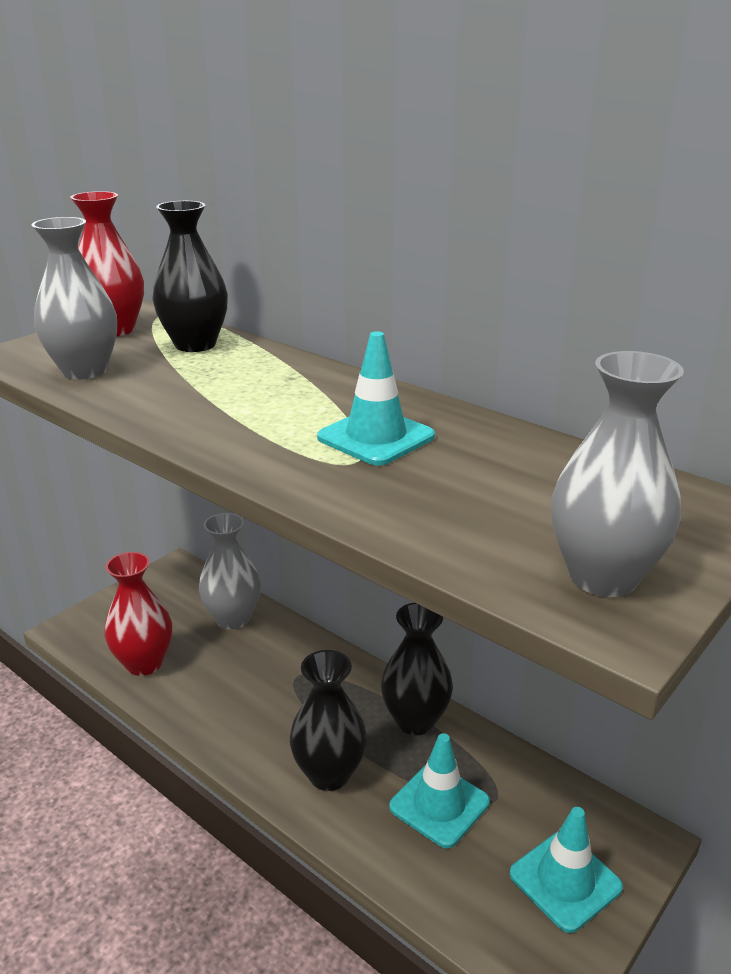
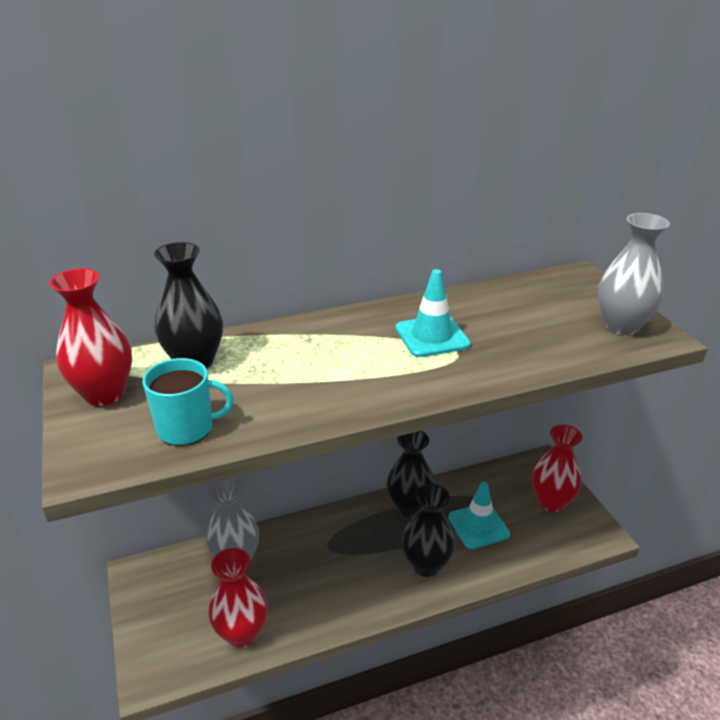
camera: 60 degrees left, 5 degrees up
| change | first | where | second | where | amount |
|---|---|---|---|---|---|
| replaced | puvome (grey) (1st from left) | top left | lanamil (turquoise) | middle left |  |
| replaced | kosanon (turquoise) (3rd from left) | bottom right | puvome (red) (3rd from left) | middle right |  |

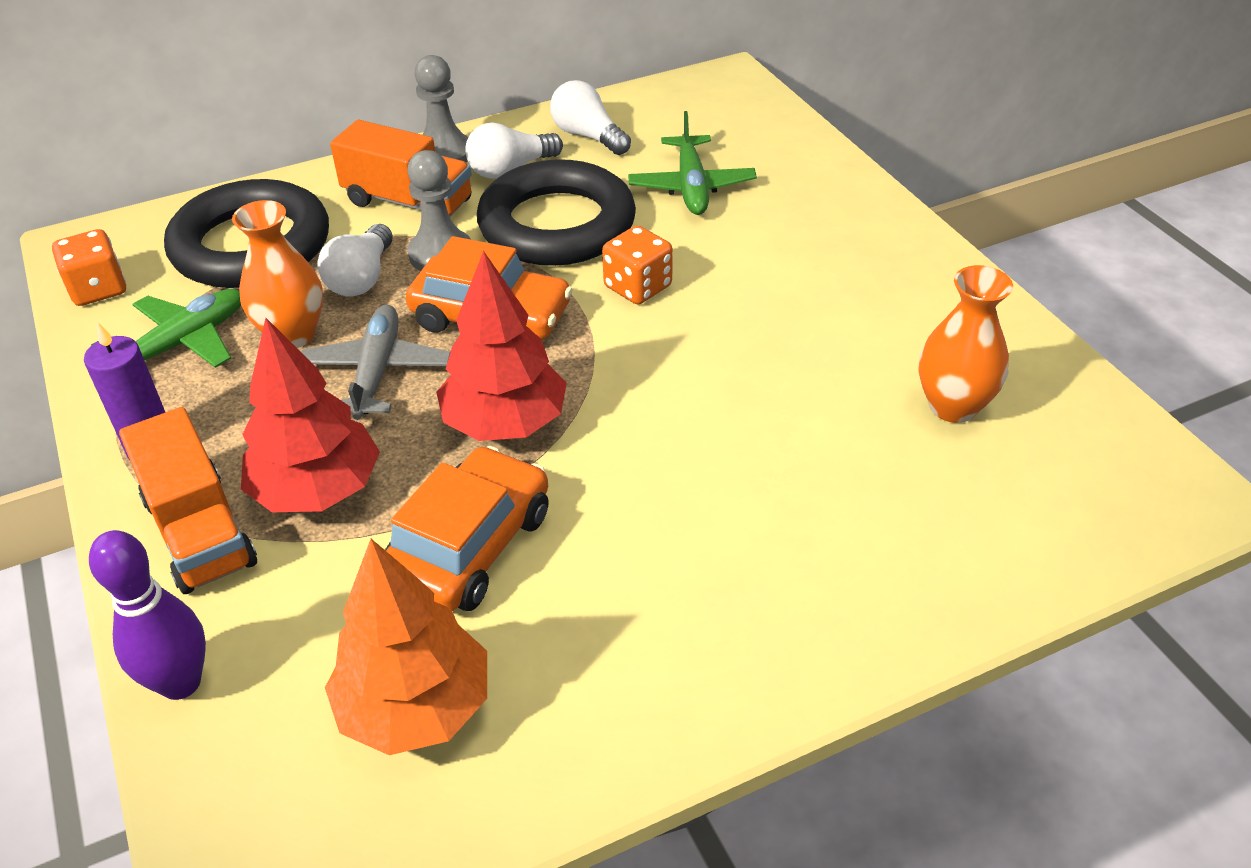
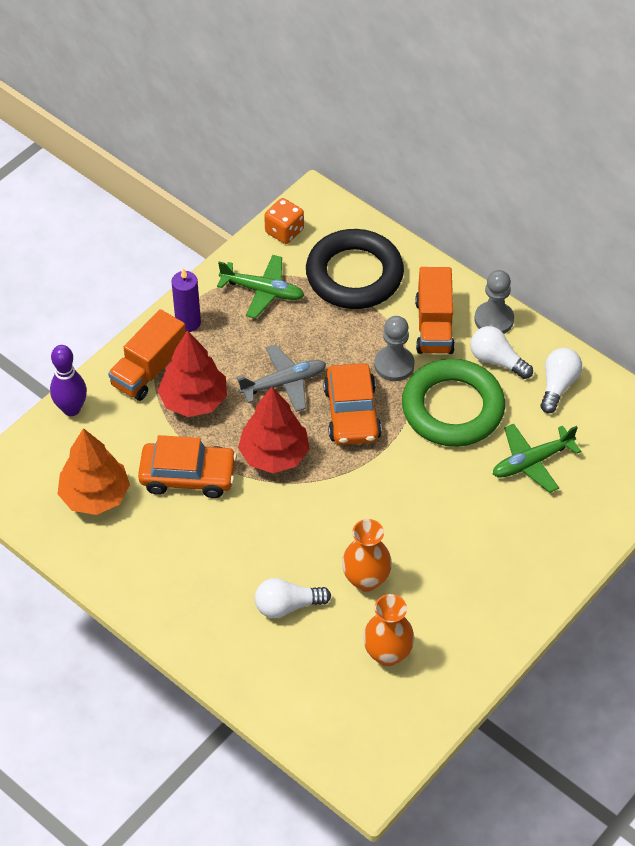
camera: 65 degrees right, 10 degrees up
| change | first | where | second | where | amount |
|---|---|---|---|---|---|
| moved | puvome (orange) (1st from left) | top left |  | centre |  |
| moved | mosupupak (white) (1st from left) | top left |  | bottom centre |  |
| recoloured | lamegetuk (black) (2nd from left) | top centre | lamegetuk (green) | middle right |  |
| removed | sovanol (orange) (2nd from left) | top centre |  |  |  |

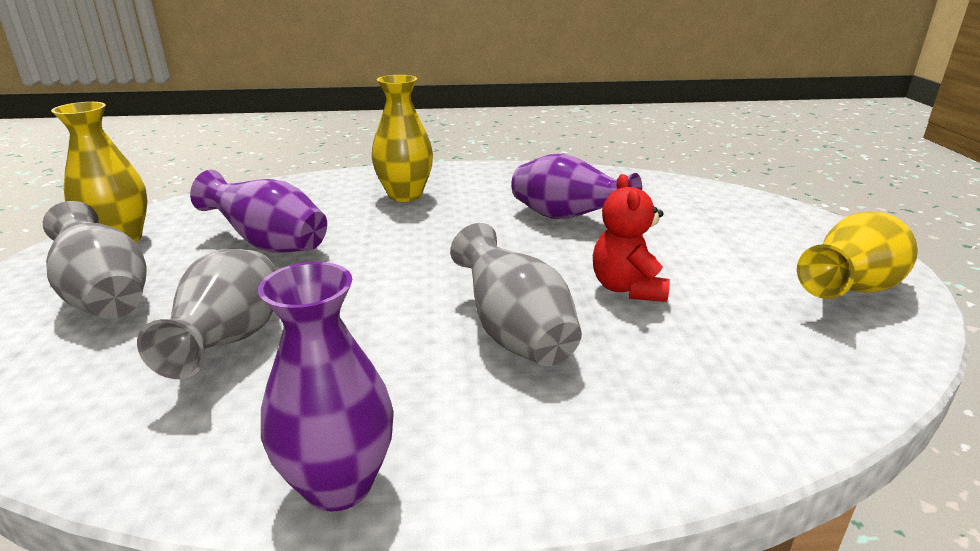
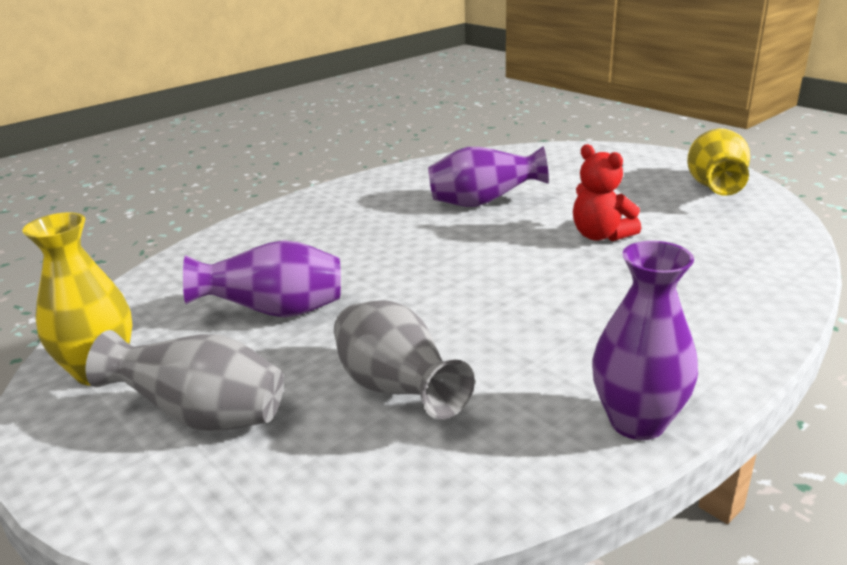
camera: 35 degrees left, 0 degrees up
| change | first | where | second | where | amount |
|---|---|---|---|---|---|
| removed | puvome (yellow) (2nd from left) | top centre |  |  |  |
| removed | puvome (grey) (3rd from left) | centre |  |  |  |

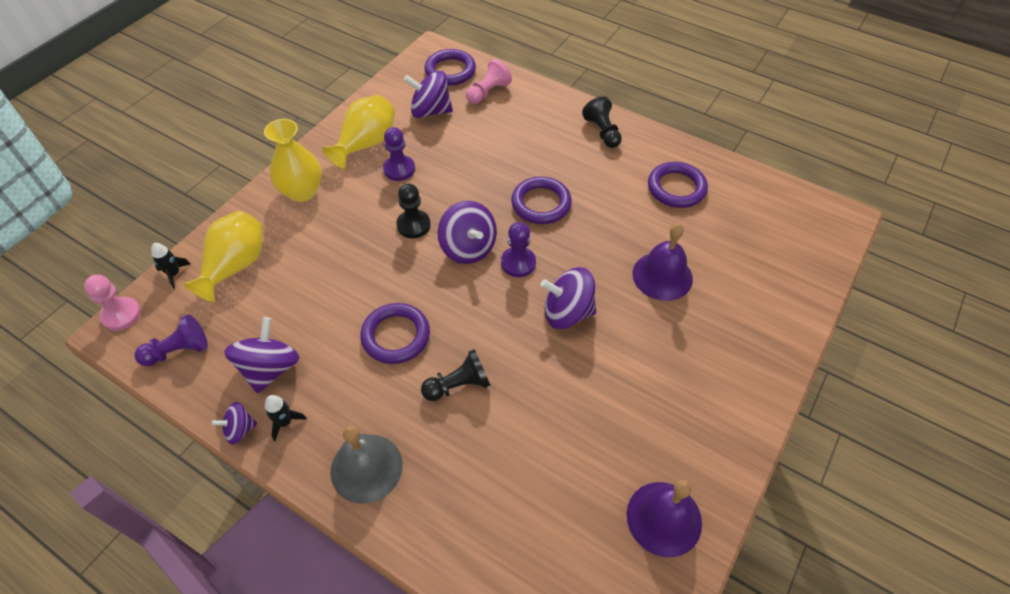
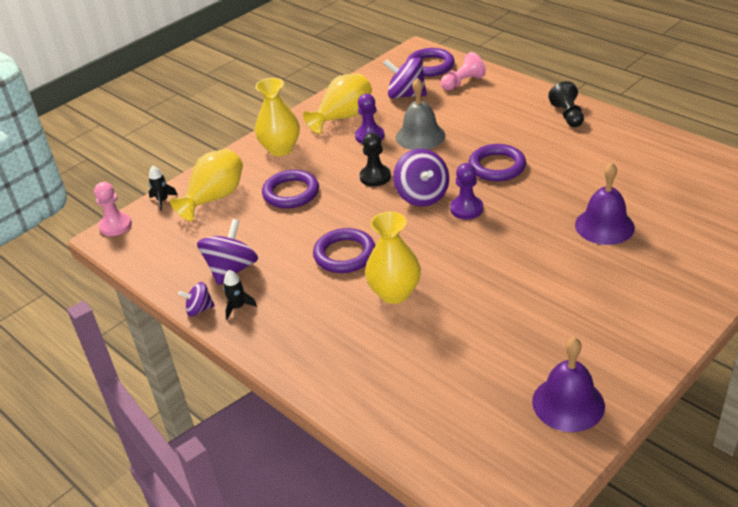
camera: 15 degrees right, 15 degrees down
| change | first | where | second | where | amount |
|---|---|---|---|---|---|
| removed | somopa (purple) (1st from left) | middle left |  |  |  |
| moved | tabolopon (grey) | bottom centre |  | top centre |  |
| replaced | somopa (black) (2nd from left) | centre | puvome (yellow) (4th from left) | centre |  |
| removed | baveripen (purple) (5th from left) | centre |  |  |  |
| moved | lamegetuk (purple) (4th from left in the first image) | top right | lamegetuk (purple) (1st from left) | centre |  |

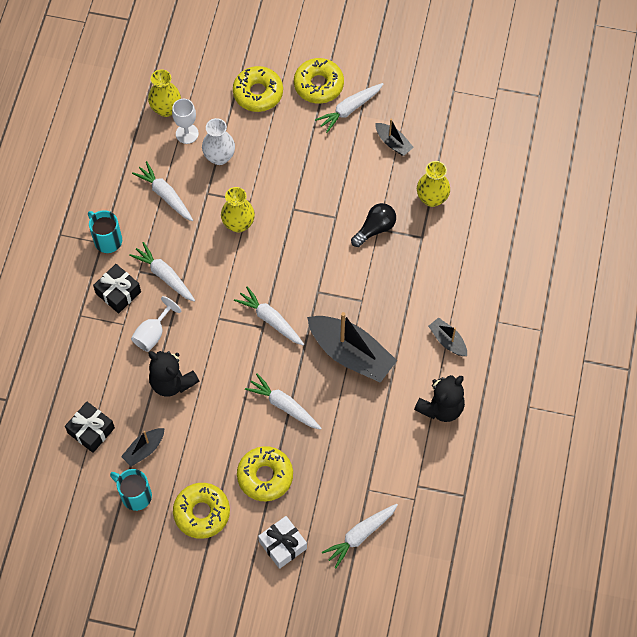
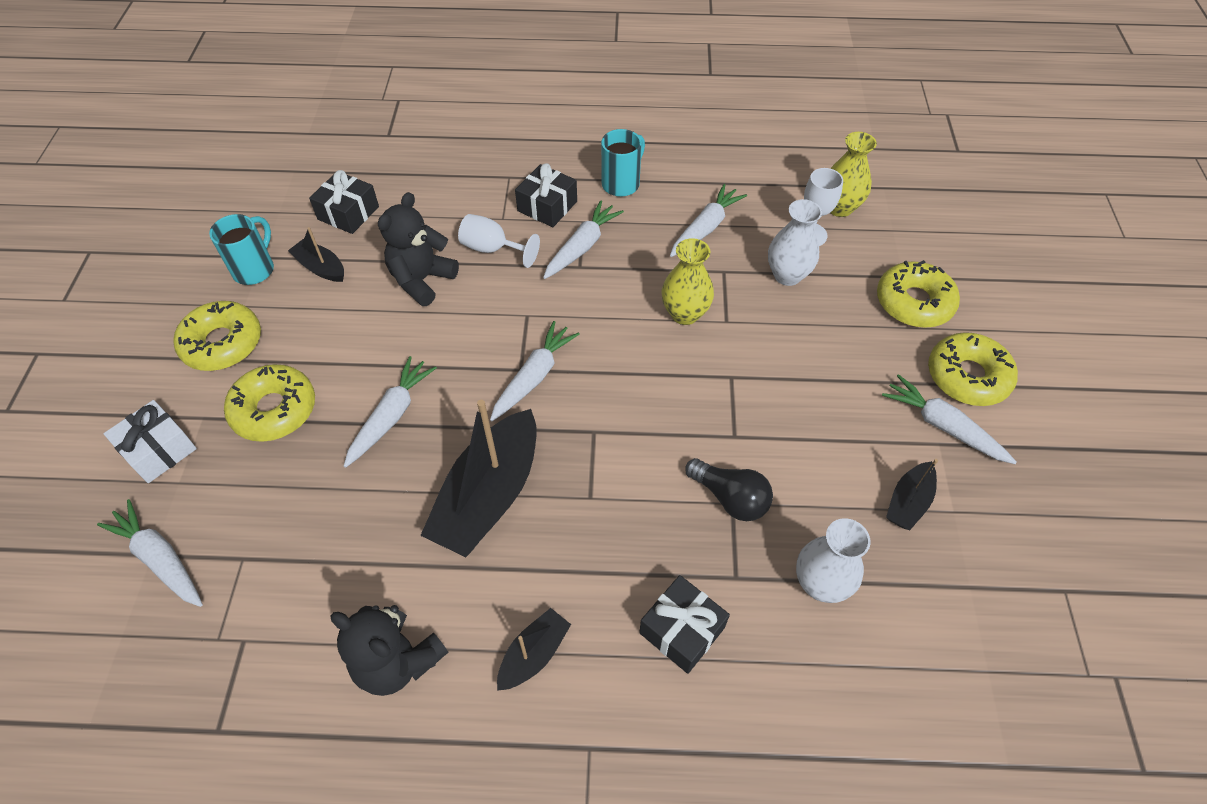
camera: 80 degrees right, 10 degrees down
| change | first | where | second | where | amount |
|---|---|---|---|---|---|
| recoloured | puvome (yellow) (3rd from left) | top right | puvome (white) (2nd from left) | bottom right |  |
| added |  |  | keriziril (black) (3rd from left) | bottom centre |  |

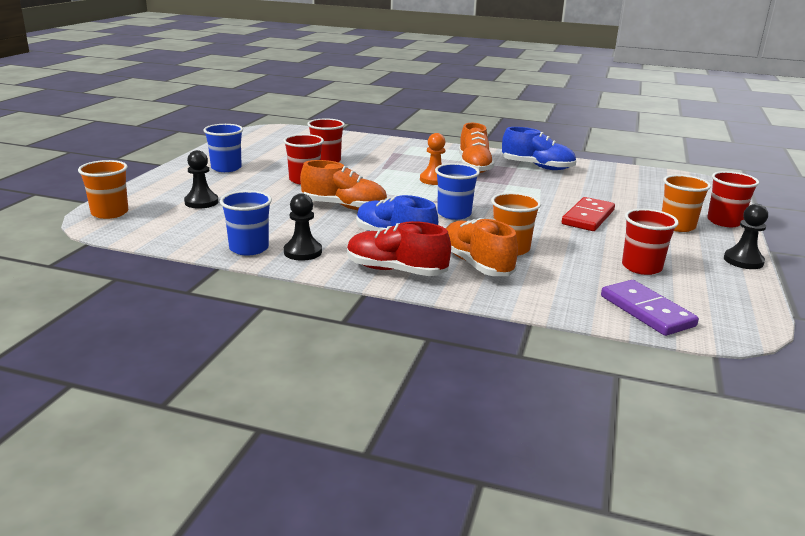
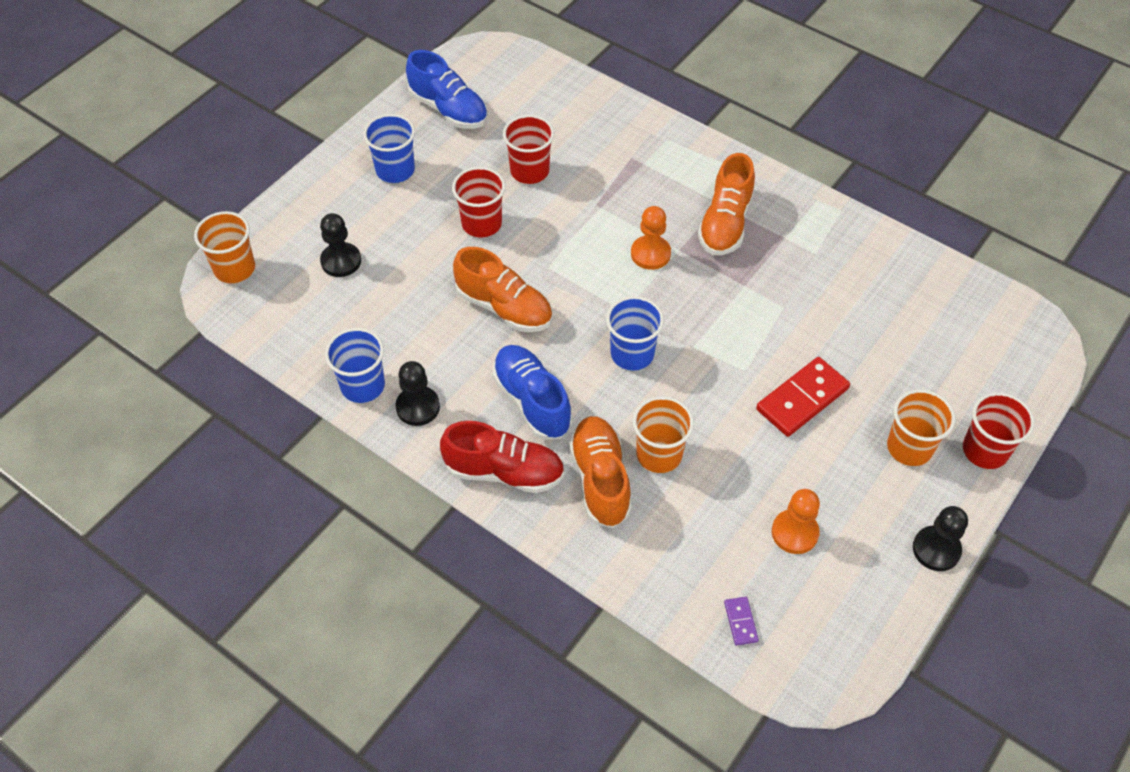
camera: 20 degrees right, 30 degrees up
| change | first | where | second | where | amount |
|---|---|---|---|---|---|
| turned | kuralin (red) | centre |  | centre | 150 degrees clockwise |
| moved | kuralin (blue) (2nd from left in the first image) | top right | kuralin (blue) (1st from left) | top centre |  |
| resized | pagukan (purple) | middle right |  | bottom centre | x0.47 |
| replaced | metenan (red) (3rd from left) | middle right | somopa (orange) (2nd from left) | bottom right |  |

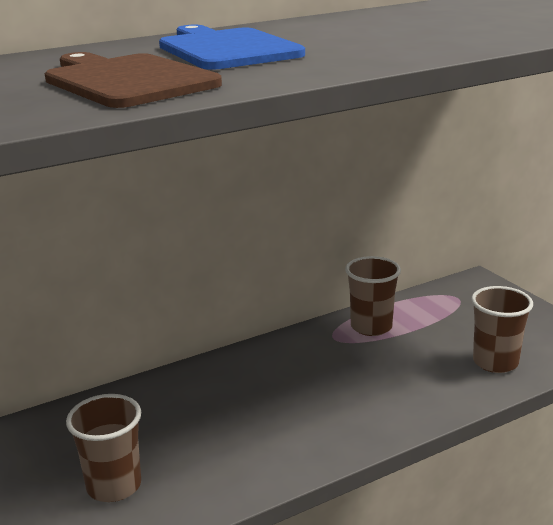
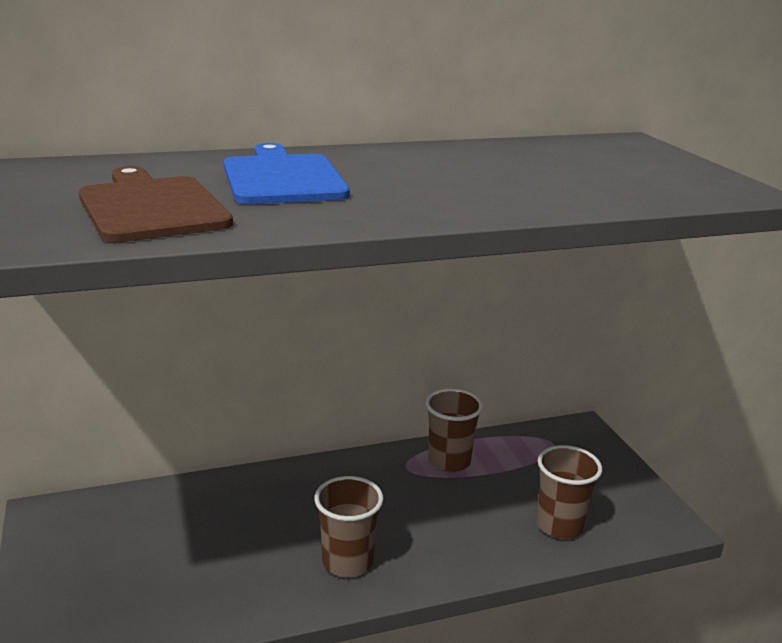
camera: 10 degrees right, 0 degrees up
| change | first | where | second | where | amount |
|---|---|---|---|---|---|
| moved | metenan (brown) (1st from left) | bottom left |  | bottom centre |  |

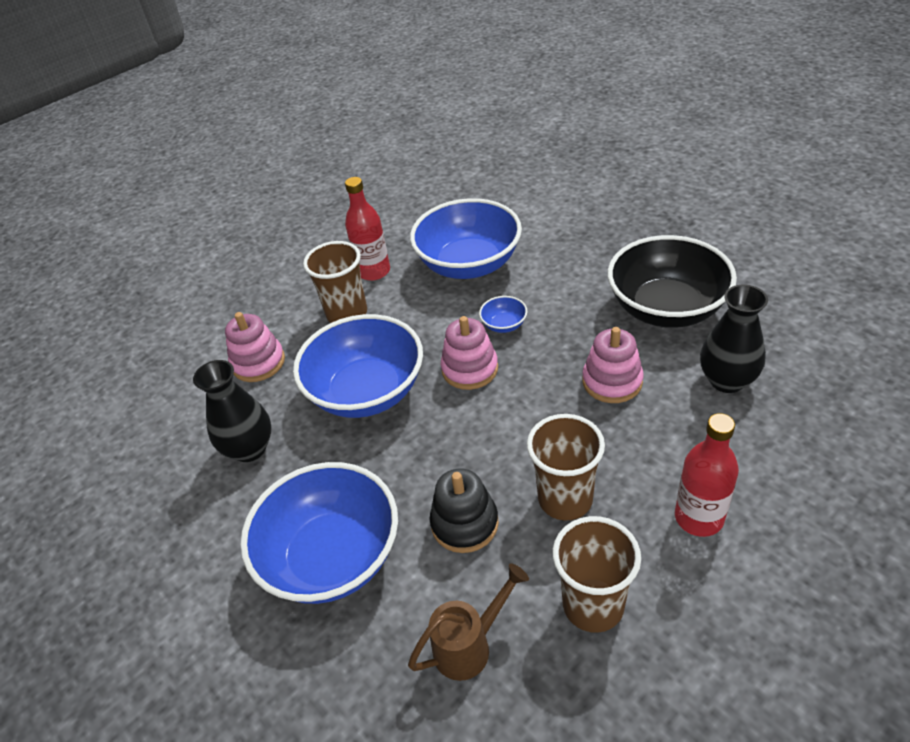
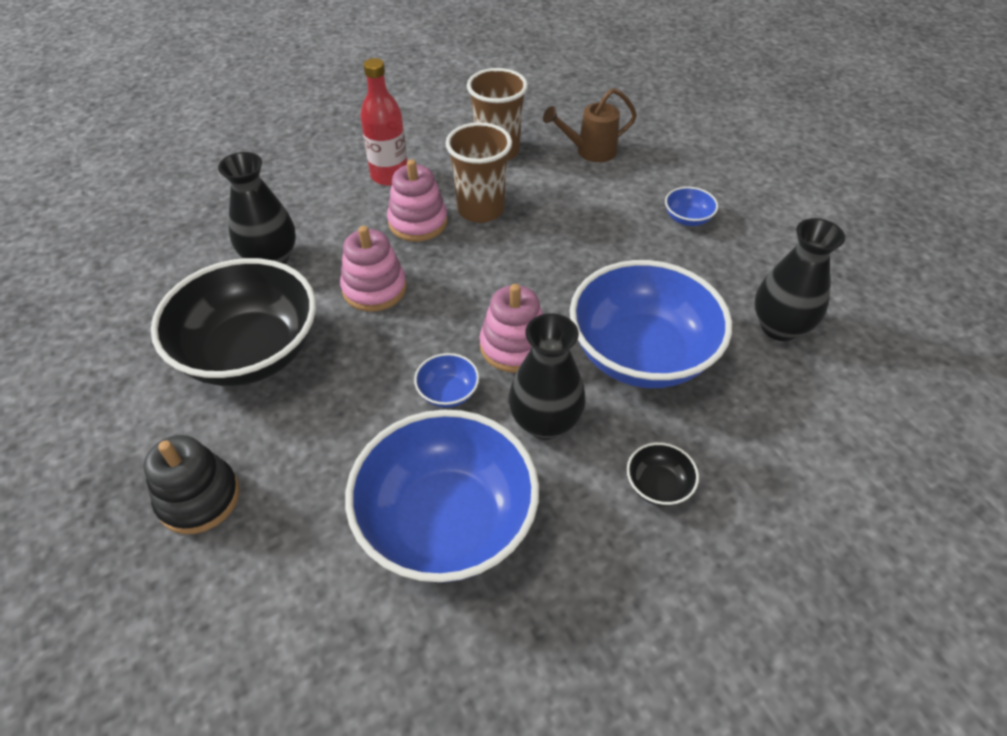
camera: 170 degrees left, 5 degrees up
| change | first | where | second | where | amount |
|---|---|---|---|---|---|
| moved | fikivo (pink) (1st from left in the first image) | middle left | fikivo (pink) (2nd from left) | top centre |  |
| resized | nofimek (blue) (1st from left in the first image) | bottom centre | nofimek (blue) (4th from left) | top right | x0.40 |
| replaced | metenan (brown) (1st from left) | centre | nofimek (black) (2nd from left) | centre |  |
| removed | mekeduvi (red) (1st from left) | top centre |  |  |  |
| moved | fikivo (black) | bottom centre |  | middle left |  |
| added |  |  | puvome (black) (2nd from left) | centre |  |

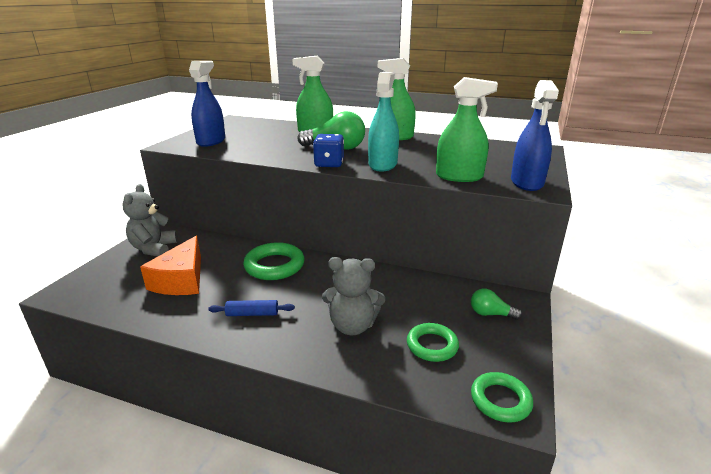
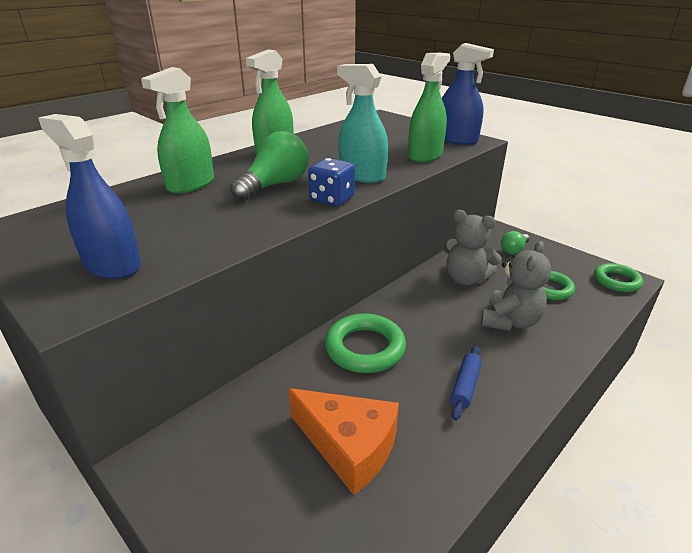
camera: 65 degrees left, 5 degrees up
| change | first | where | second | where | amount |
|---|---|---|---|---|---|
| moved | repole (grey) (1st from left) | middle left |  | middle right |  |

